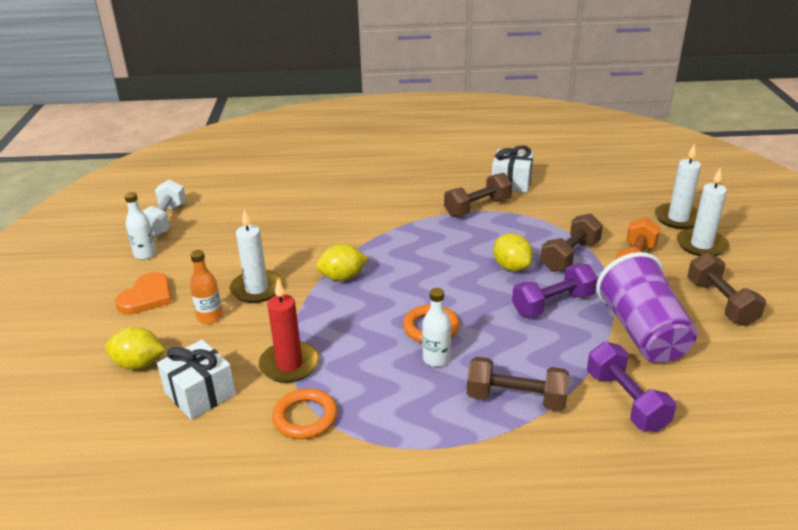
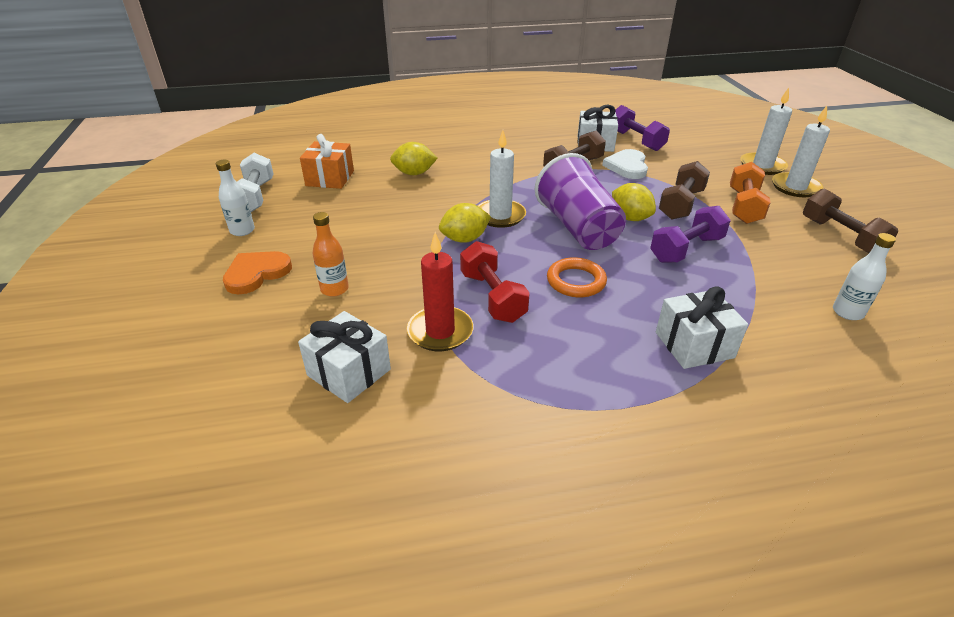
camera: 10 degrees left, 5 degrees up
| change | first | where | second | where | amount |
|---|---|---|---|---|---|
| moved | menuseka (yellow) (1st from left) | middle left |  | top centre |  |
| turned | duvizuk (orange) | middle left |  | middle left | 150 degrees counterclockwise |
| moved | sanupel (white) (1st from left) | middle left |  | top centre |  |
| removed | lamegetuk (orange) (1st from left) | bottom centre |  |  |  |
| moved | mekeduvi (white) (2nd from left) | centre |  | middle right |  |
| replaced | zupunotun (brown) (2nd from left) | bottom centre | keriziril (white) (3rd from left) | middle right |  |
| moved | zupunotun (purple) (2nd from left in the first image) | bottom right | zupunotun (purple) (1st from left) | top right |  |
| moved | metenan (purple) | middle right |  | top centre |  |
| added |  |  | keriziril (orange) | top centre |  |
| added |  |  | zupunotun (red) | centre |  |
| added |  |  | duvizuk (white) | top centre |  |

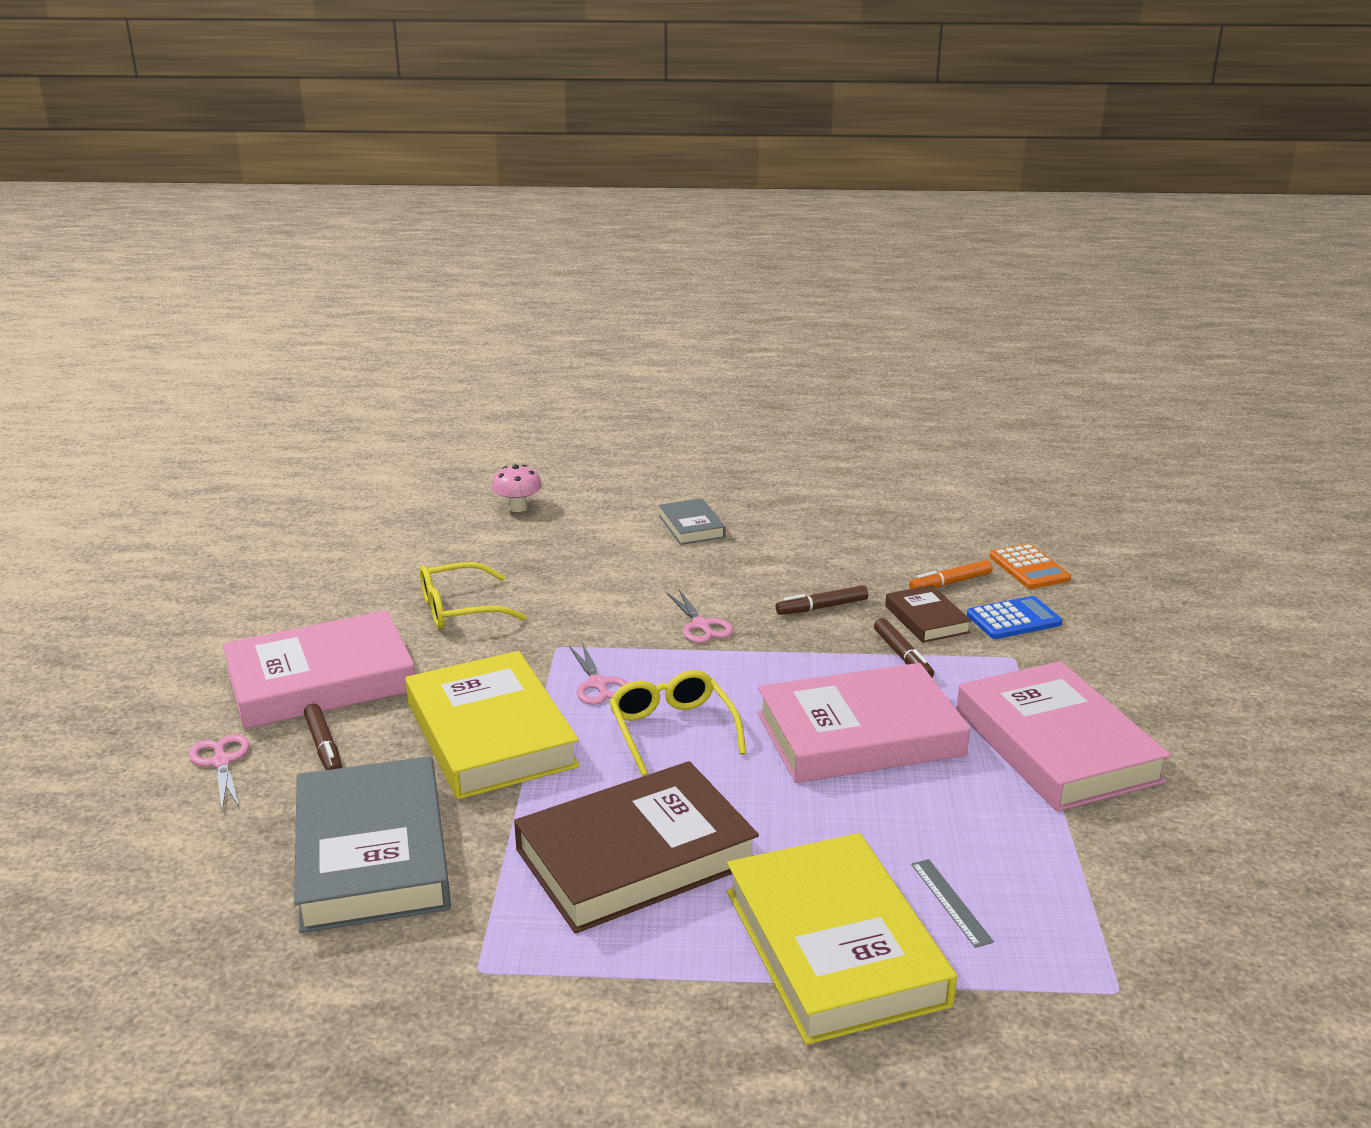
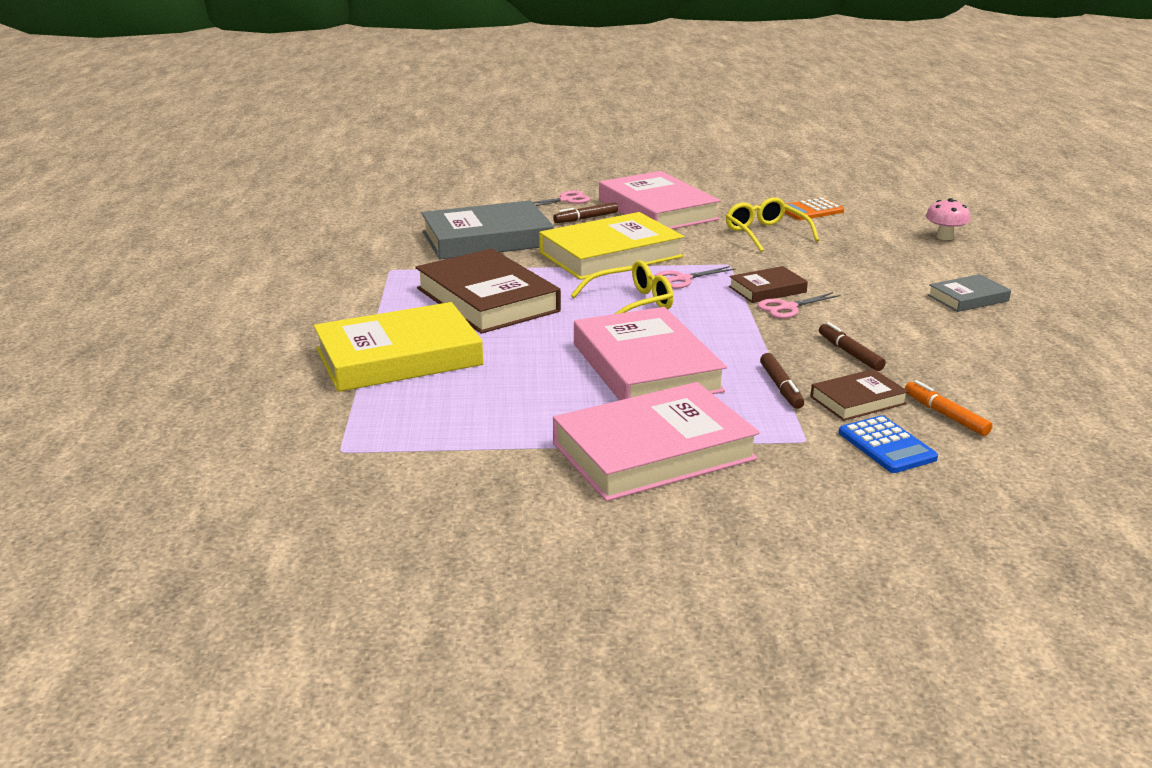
camera: 85 degrees right, 0 degrees up
| change | first | where | second | where | amount |
|---|---|---|---|---|---|
| turned | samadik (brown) (3rd from left in the first image) | centre | samadik (brown) (2nd from left) | middle right | 75 degrees counterclockwise |
| removed | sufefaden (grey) | bottom right |  |  |  |
| moved | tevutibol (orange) | middle right |  | top right |  |
| added |  |  | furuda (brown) (2nd from left) | middle right |  |

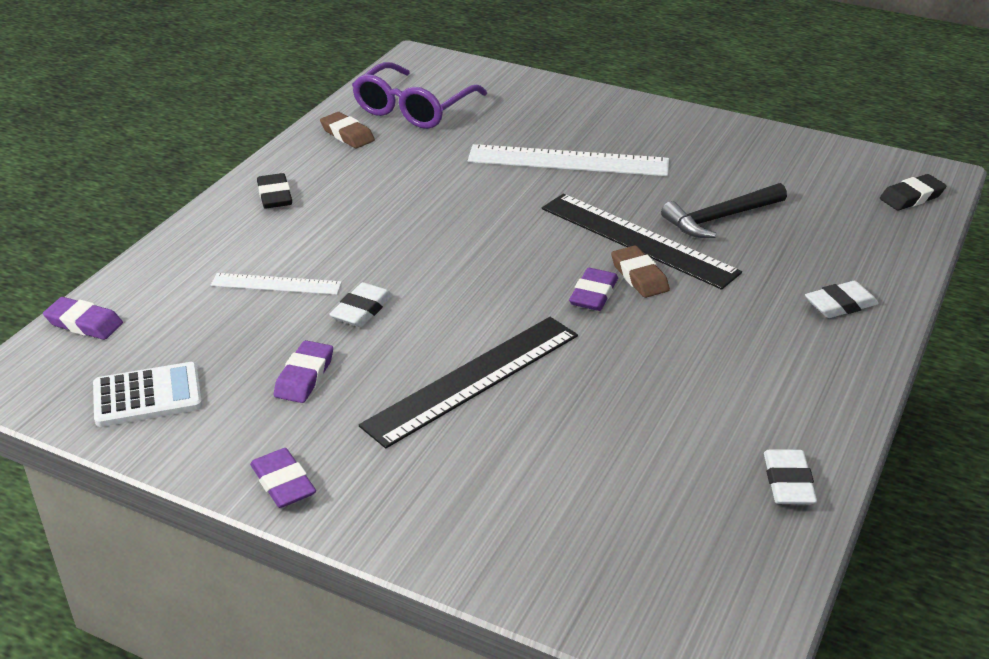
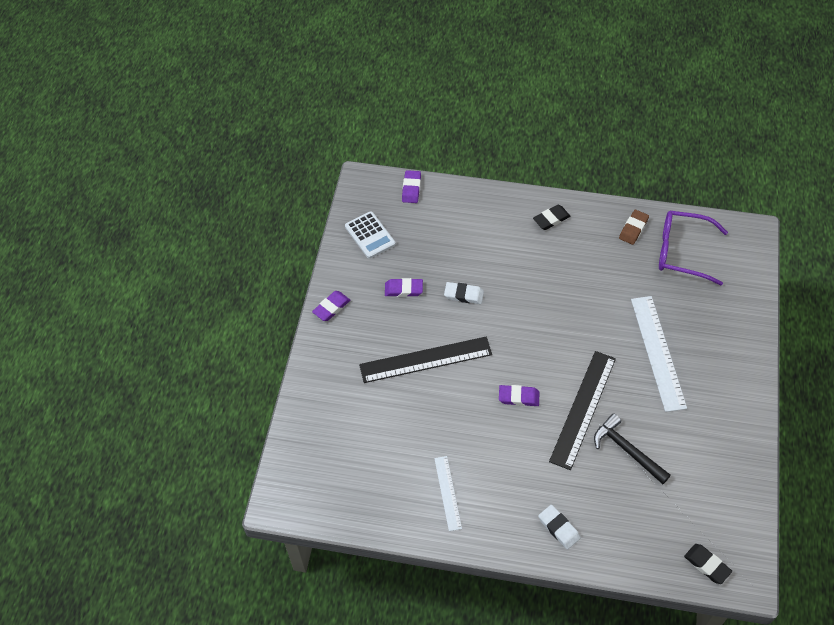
camera: 75 degrees right, 20 degrees up
| change | first | where | second | where | amount |
|---|---|---|---|---|---|
| moved | sufefaden (white) (1st from left) | middle left |  | bottom centre |  |
| turned | sufefaden (black) (1st from left) | centre |  | centre | 45 degrees counterclockwise |
| removed | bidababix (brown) (2nd from left) | centre |  |  |  |
| removed | bidababix (white) (2nd from left) | bottom right |  |  |  |

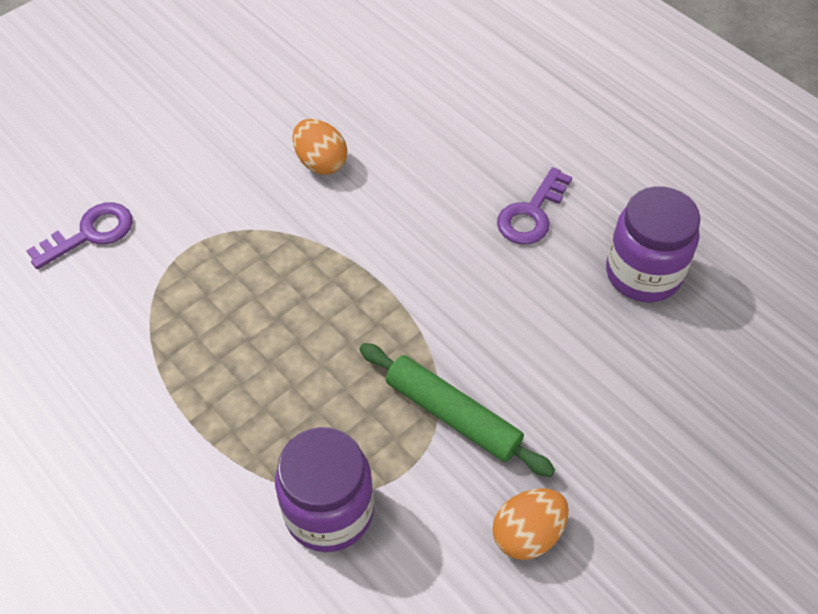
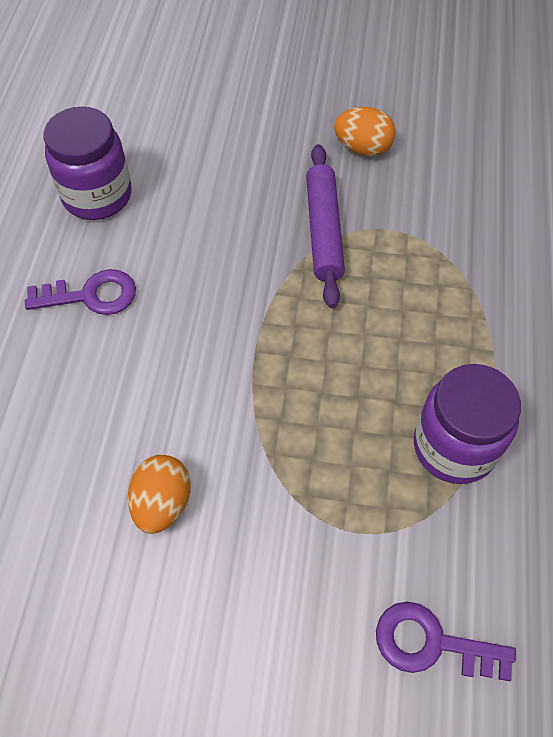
camera: 130 degrees left, 5 degrees up
| change | first | where | second | where | amount |
|---|---|---|---|---|---|
| moved | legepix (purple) (1st from left in the first image) | bottom centre | legepix (purple) (2nd from left) | middle right |  |
| recoloured | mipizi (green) | bottom centre | mipizi (purple) | top centre |  |

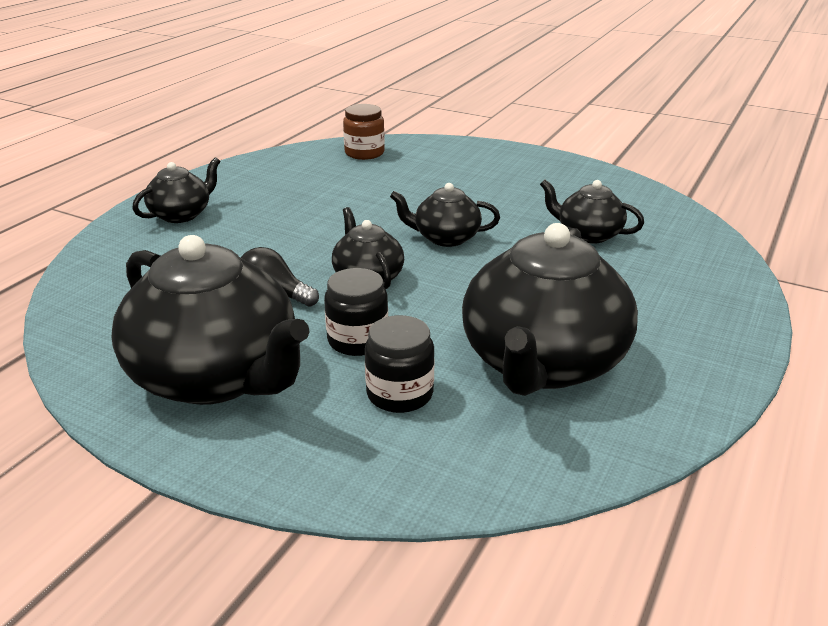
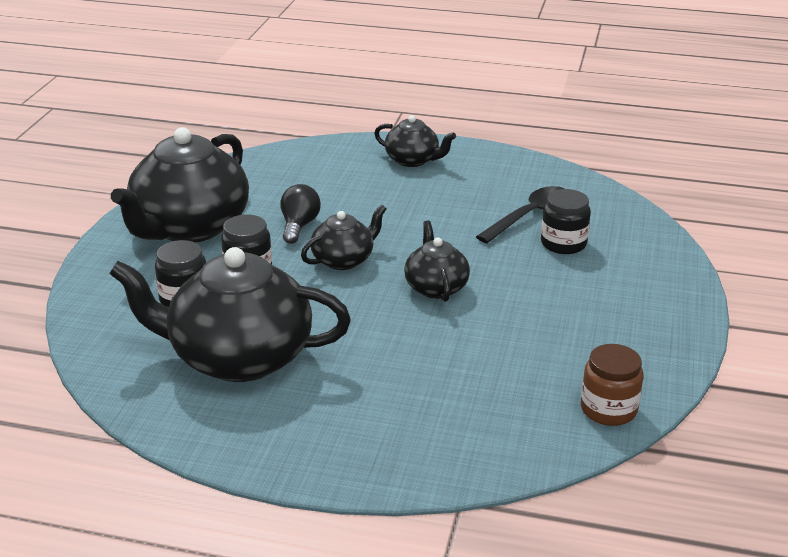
camera: 75 degrees right, 0 degrees up
| change | first | where | second | where | amount |
|---|---|---|---|---|---|
| moved | legepix (brown) | top centre |  | bottom right |  |
| removed | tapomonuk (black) (6th from left) | middle right |  |  |  |
| added |  |  | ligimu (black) | centre |  |
| added |  |  | legepix (black) (3rd from left) | middle right |  |

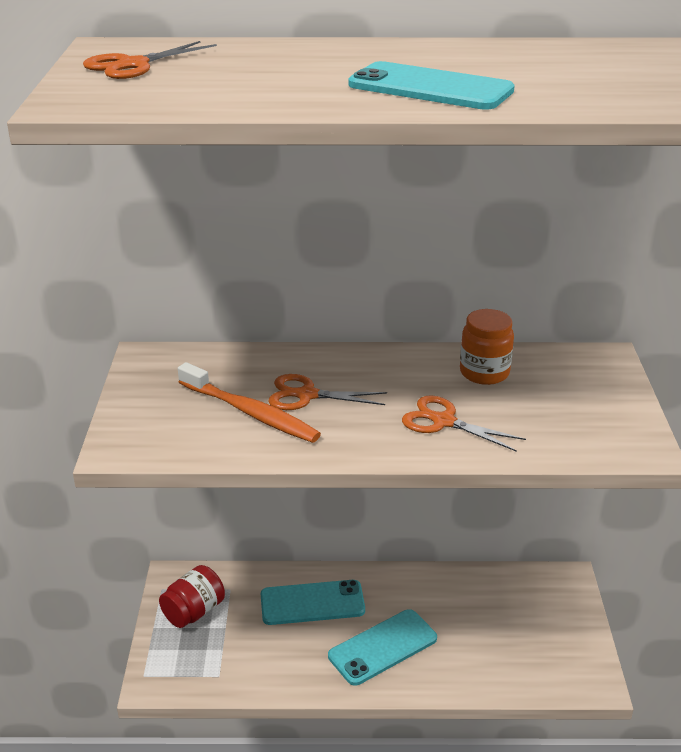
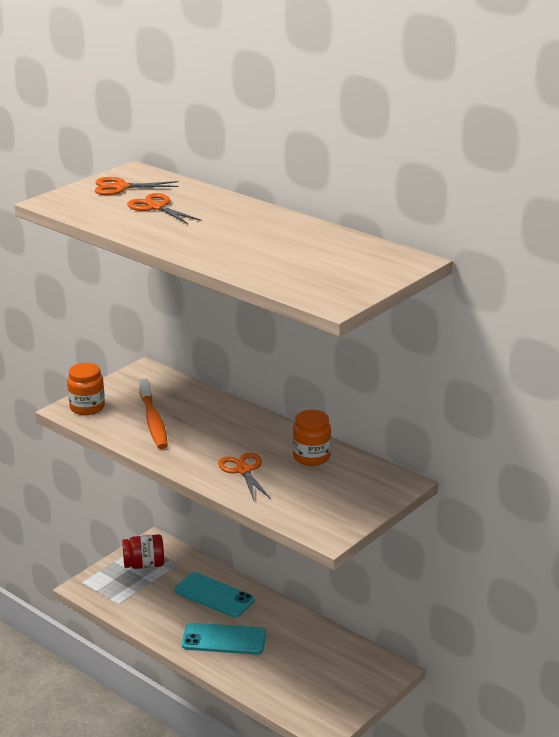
camera: 40 degrees right, 5 degrees down
| change | first | where | second | where | amount |
|---|---|---|---|---|---|
| moved | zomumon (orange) (2nd from left) | centre |  | top left |  |
| removed | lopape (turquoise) (3rd from left) | top centre |  |  |  |
| added |  |  | legepix (orange) (1st from left) | middle left |  |

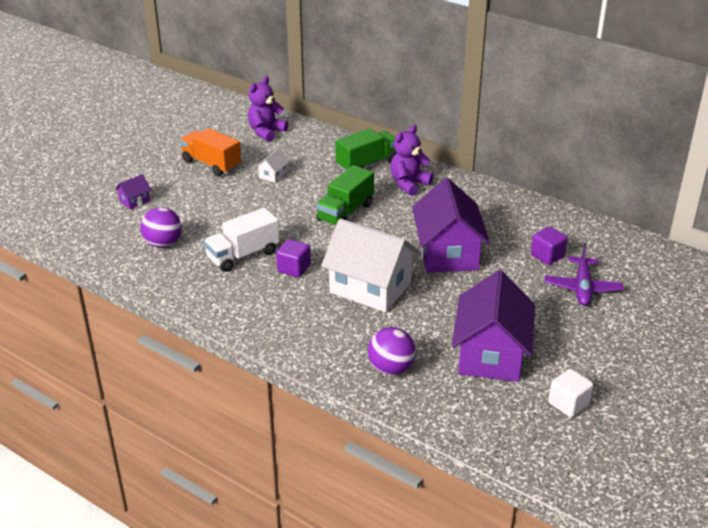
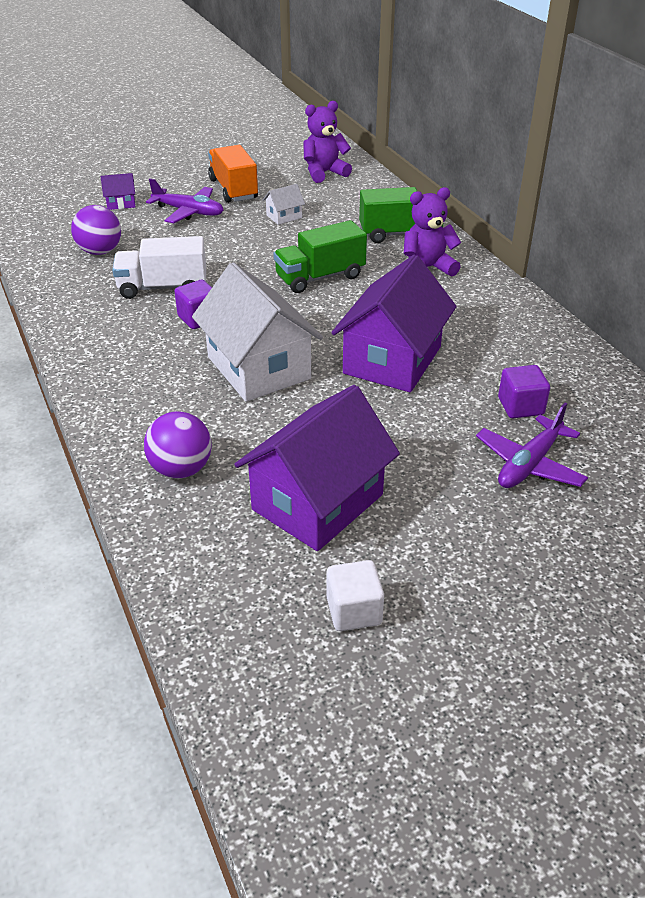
camera: 30 degrees right, 5 degrees up
| change | first | where | second | where | amount |
|---|---|---|---|---|---|
| added |  |  | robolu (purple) (1st from left) | top left |  |

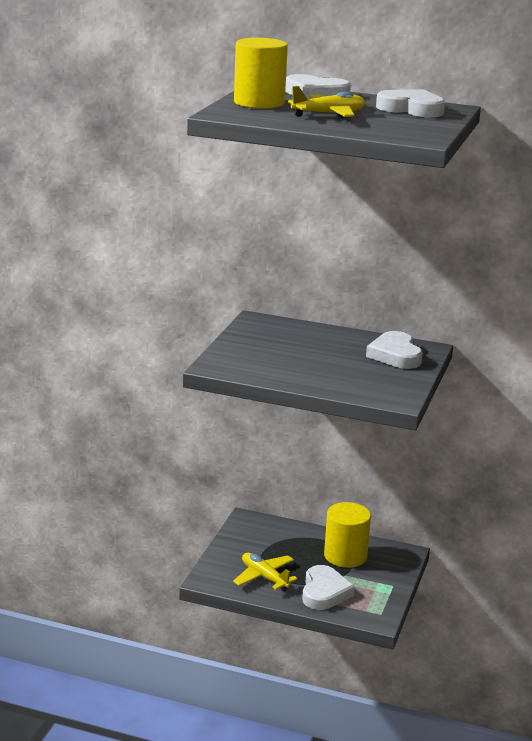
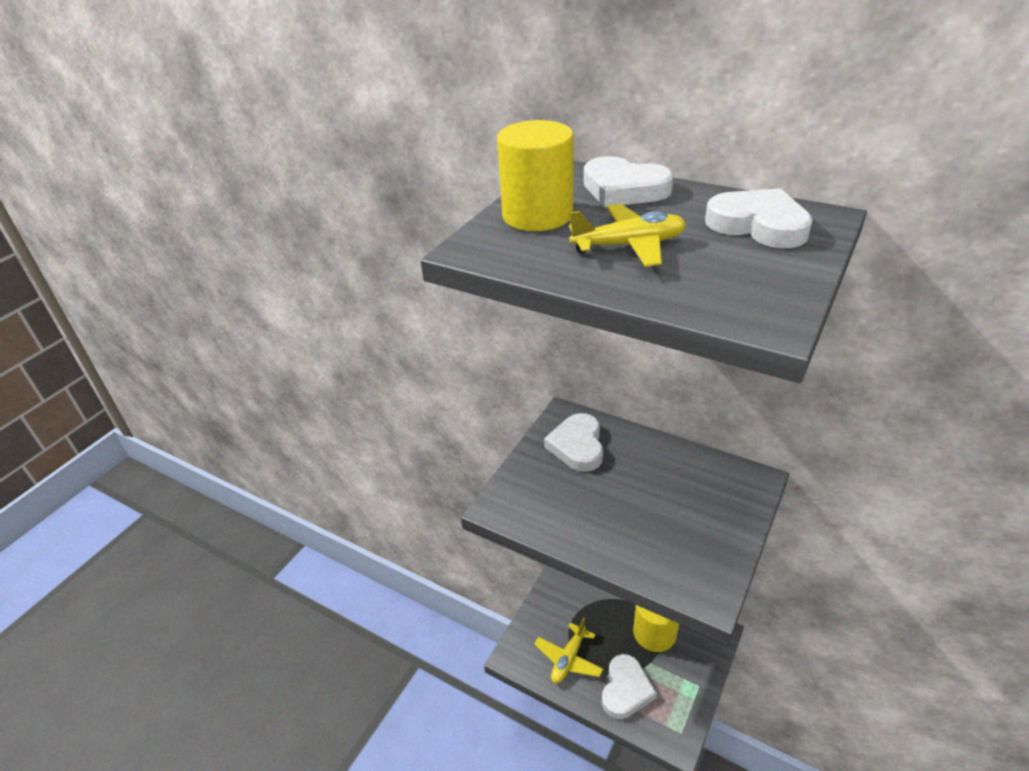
camera: 15 degrees right, 15 degrees up
| change | first | where | second | where | amount |
|---|---|---|---|---|---|
| turned | robolu (yellow) (1st from left) | bottom centre |  | bottom centre | 120 degrees counterclockwise |
| moved | duvizuk (white) (3rd from left in the first image) | middle right | duvizuk (white) (1st from left) | centre |  |

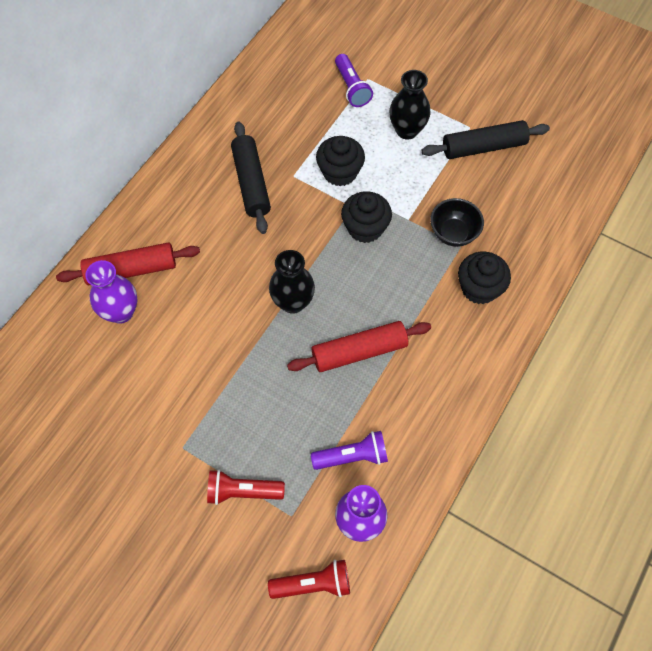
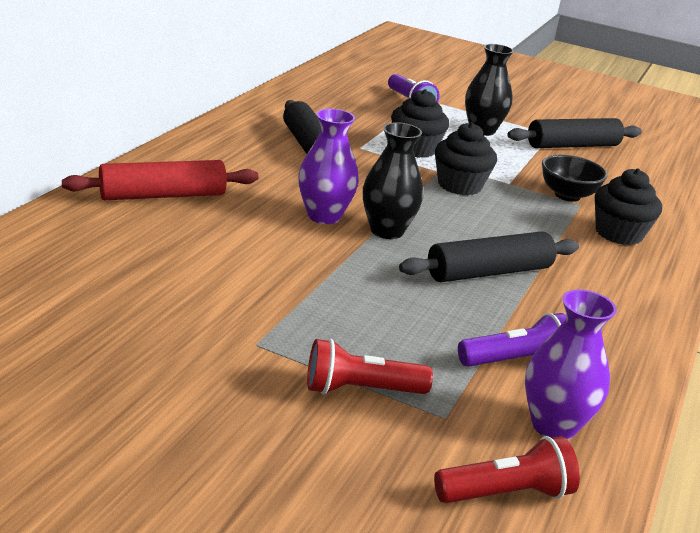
camera: 10 degrees left, 35 degrees down
| change | first | where | second | where | amount |
|---|---|---|---|---|---|
| moved | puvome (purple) (1st from left) | middle left |  | top centre |  |
| recoloured | mipizi (red) (2nd from left) | centre | mipizi (black) (2nd from left) | middle right |  |

